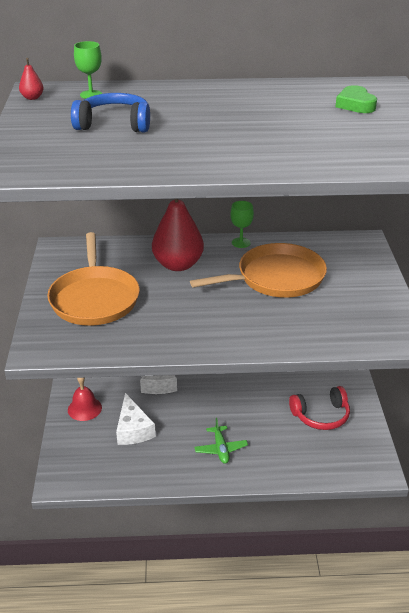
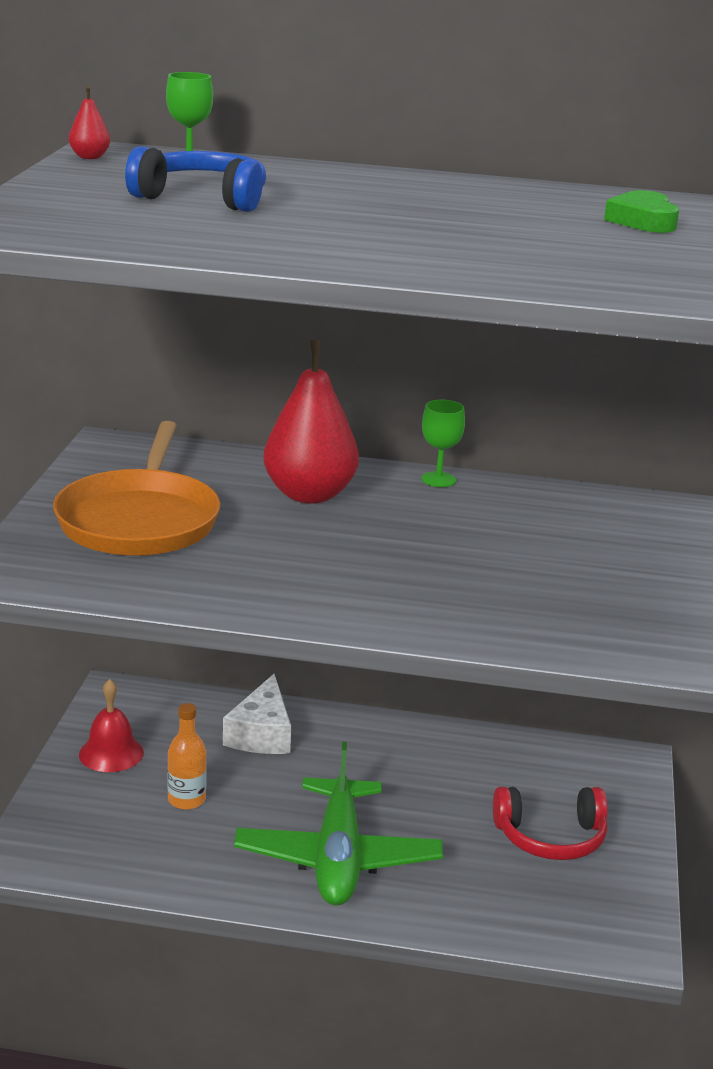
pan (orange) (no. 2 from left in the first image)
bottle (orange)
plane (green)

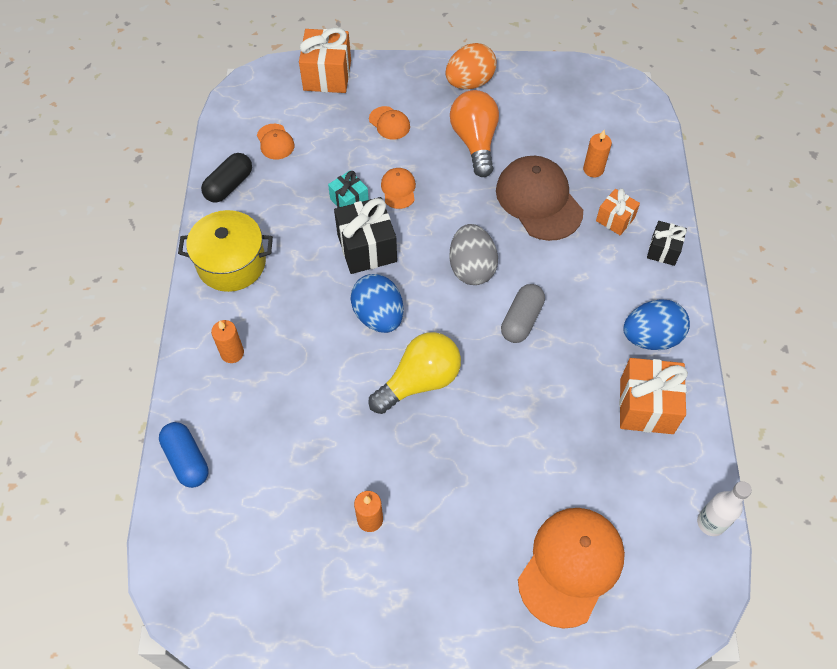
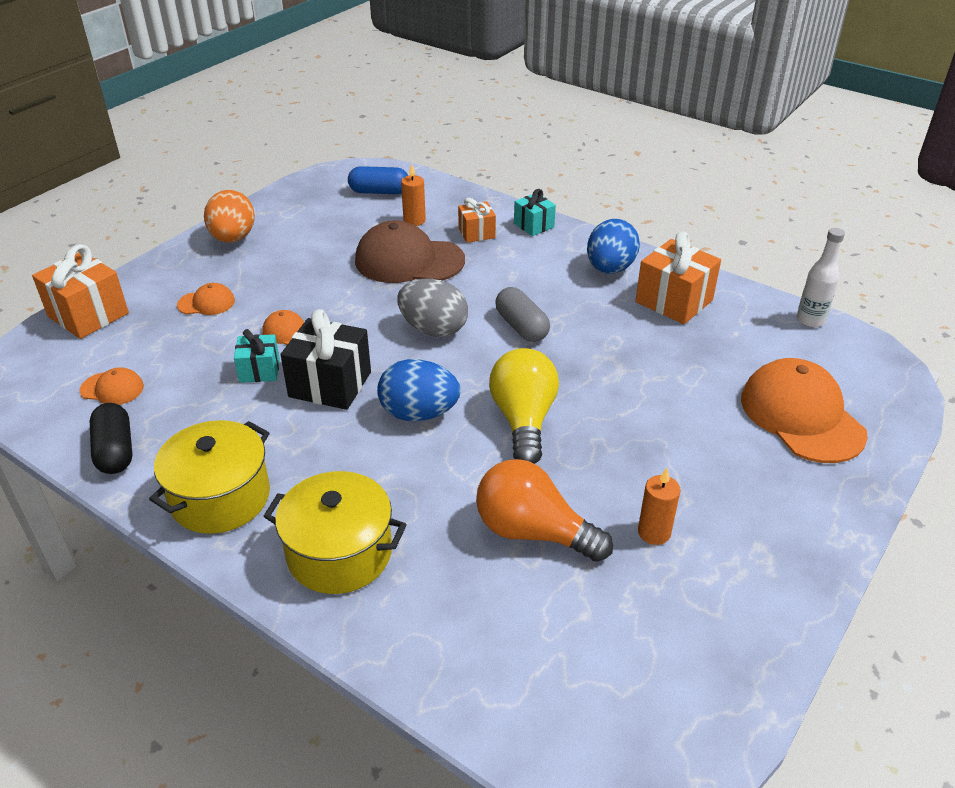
capsule (blue)
light bulb (orange)
pot (yellow) (no. 2 from left)
gift (turquoise) (no. 2 from left)

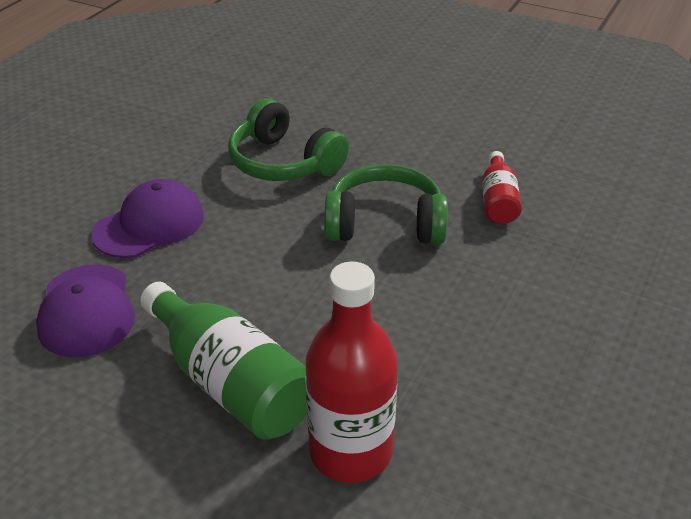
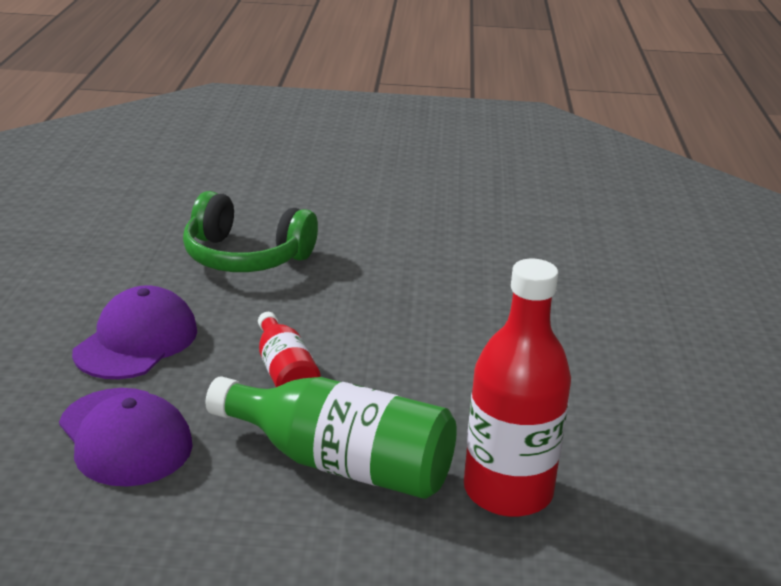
headphones (green) (no. 2 from left in the first image)
bottle (red) (no. 1 from left)

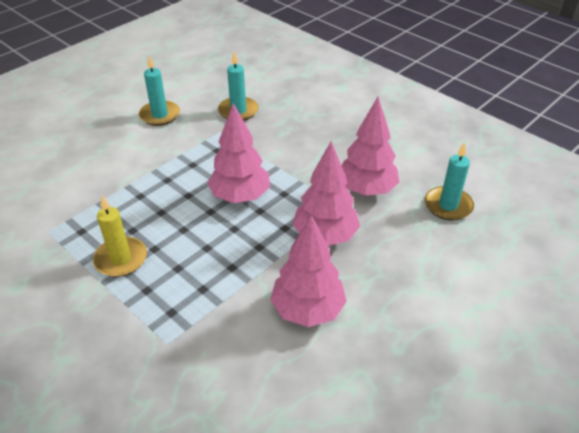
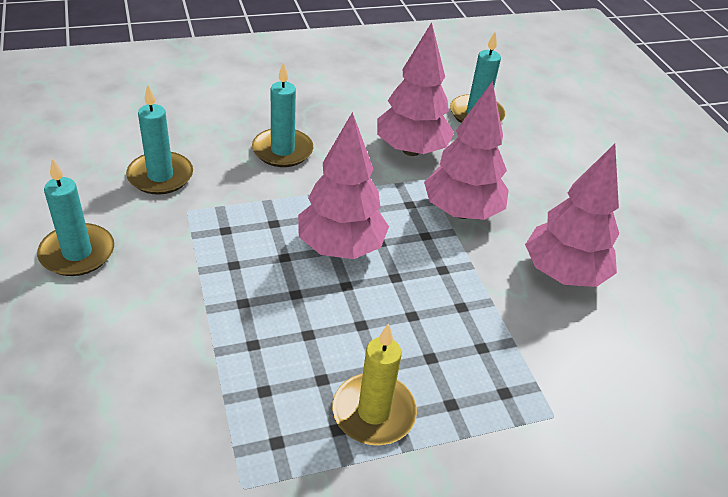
candle (turquoise) (no. 3 from left)

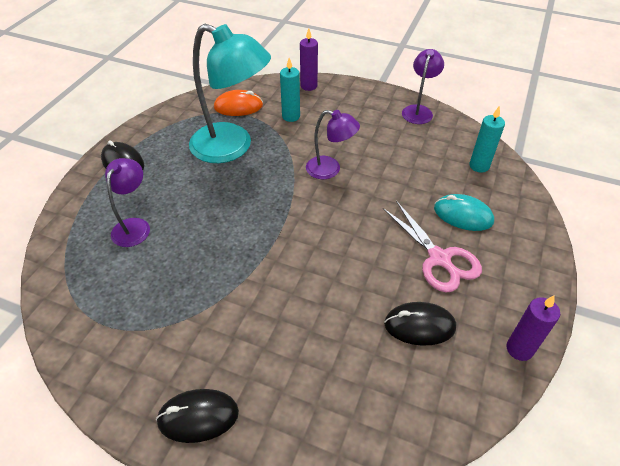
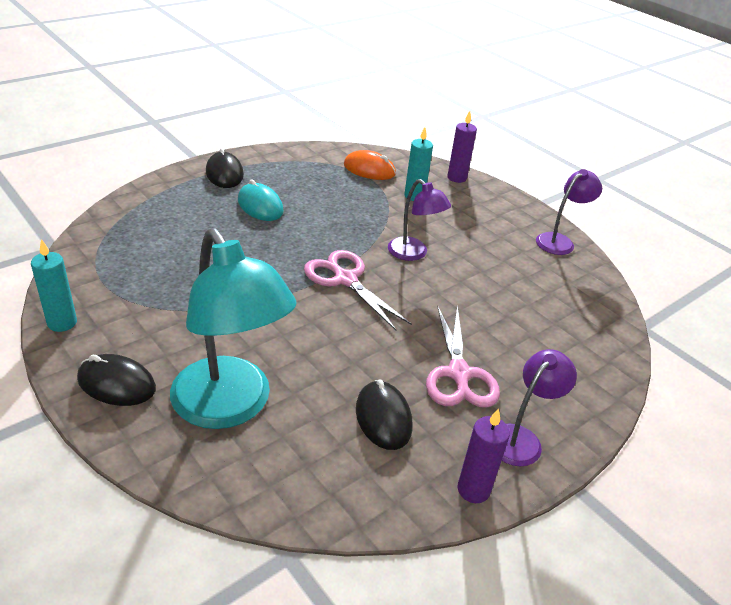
scissors (pink) (no. 1 from left)
lamp (purple) (no. 2 from left)
lamp (turquoise)
mouse (turquoise)
candle (turquoise) (no. 1 from left)
mouse (black) (no. 3 from left)

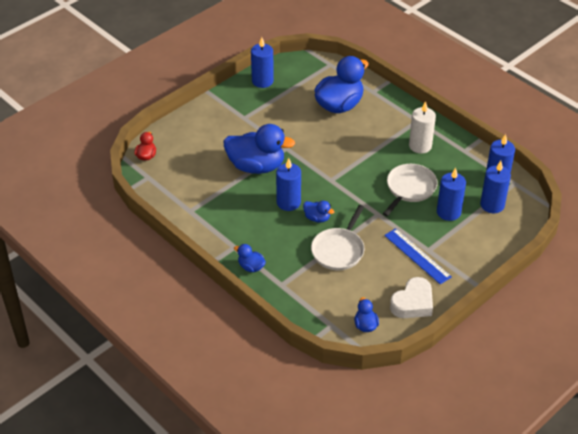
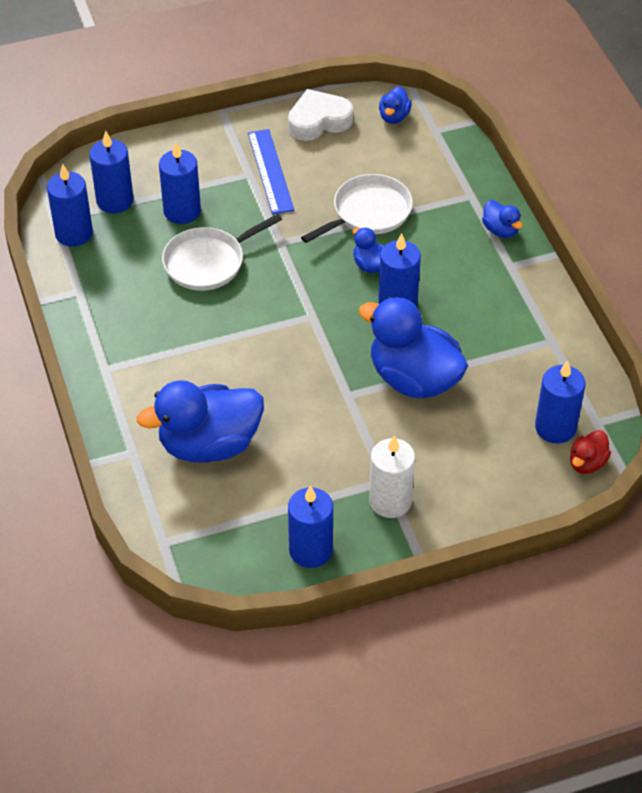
candle (blue) (no. 6 from left)
candle (white)

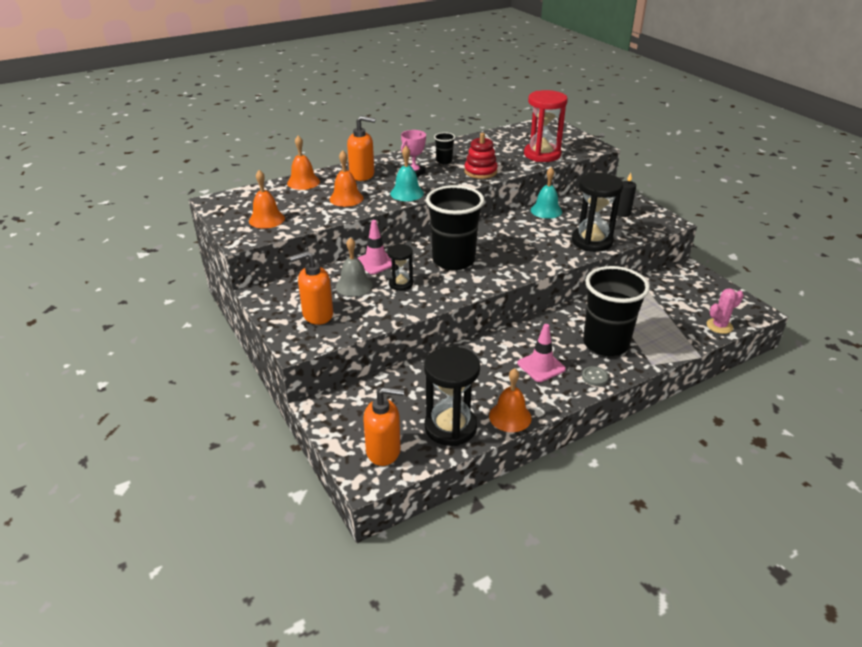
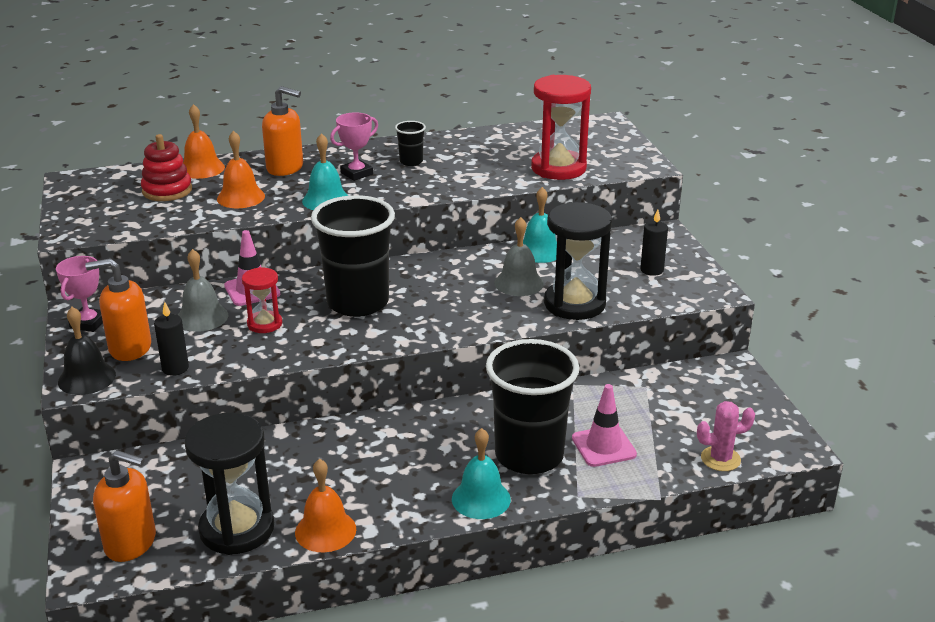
bell (orange) (no. 1 from left in the first image)
trophy (pink) (no. 1 from left)
bell (black)
candle (black) (no. 1 from left)
bell (grey) (no. 2 from left)
stacking toy (red)
traffic cone (pink) (no. 2 from left)
bell (turquoise) (no. 2 from left)
hourglass (red) (no. 1 from left)

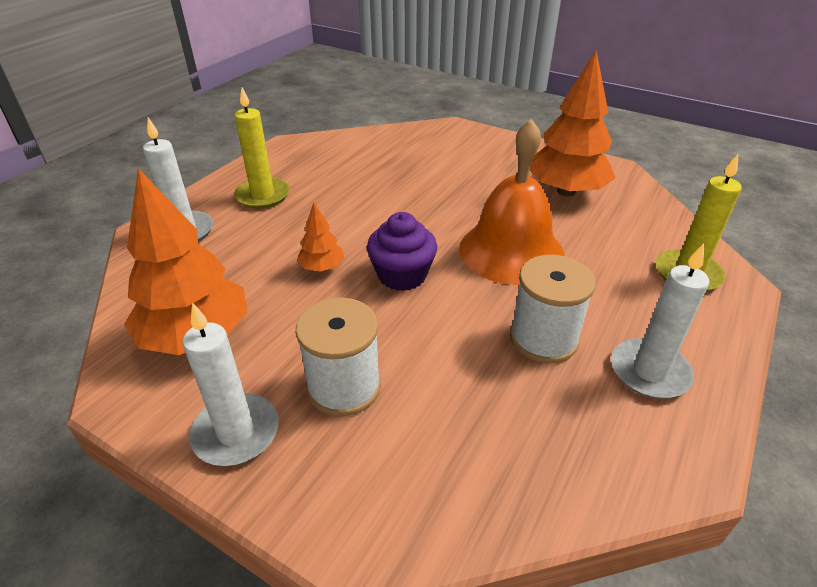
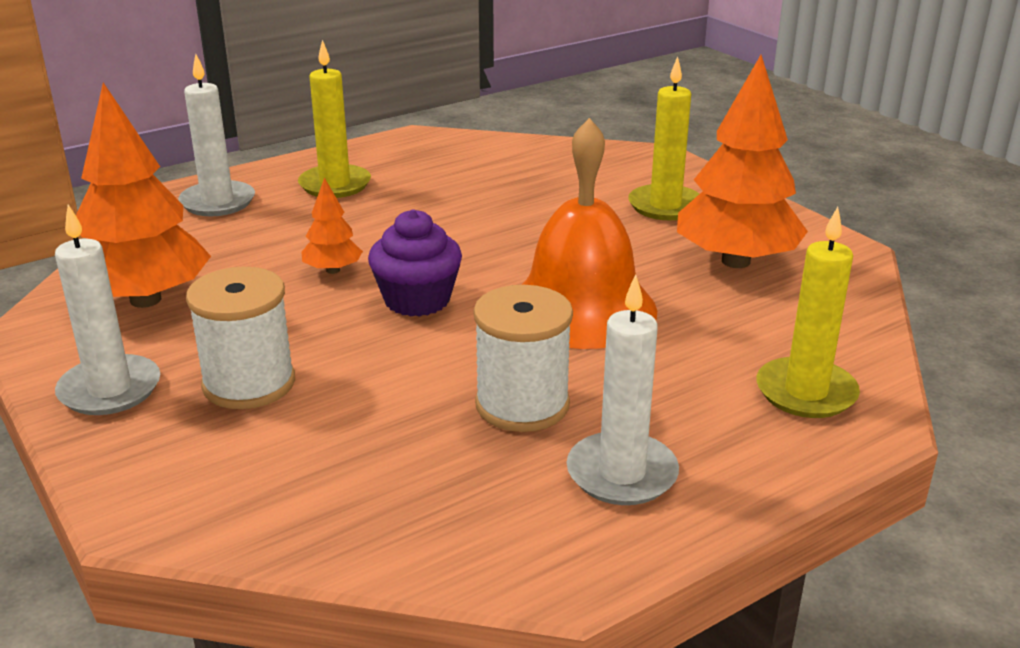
candle (yellow) (no. 2 from left)

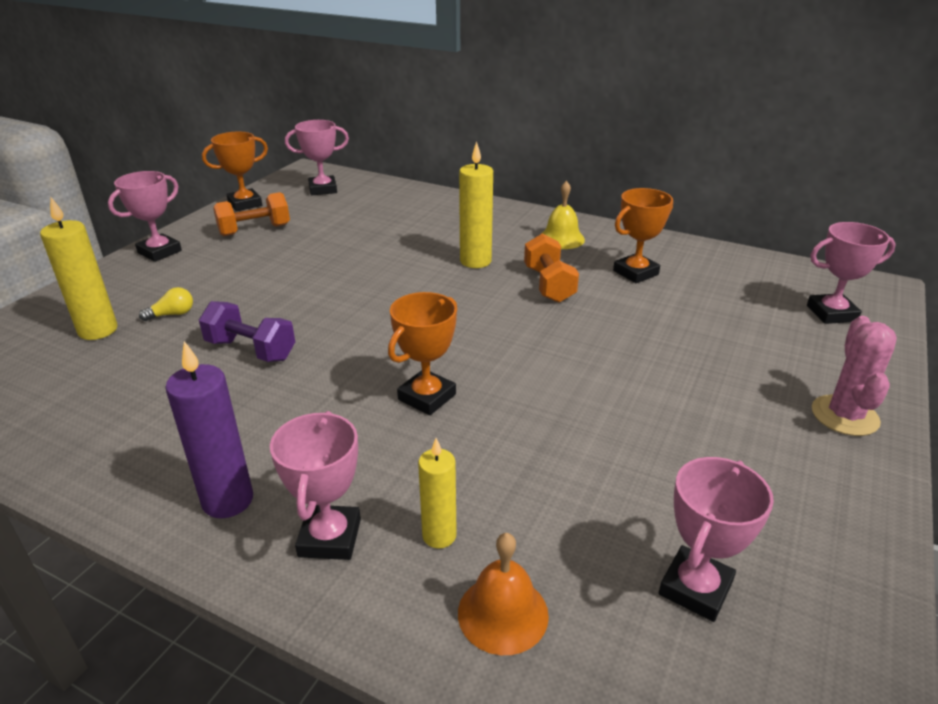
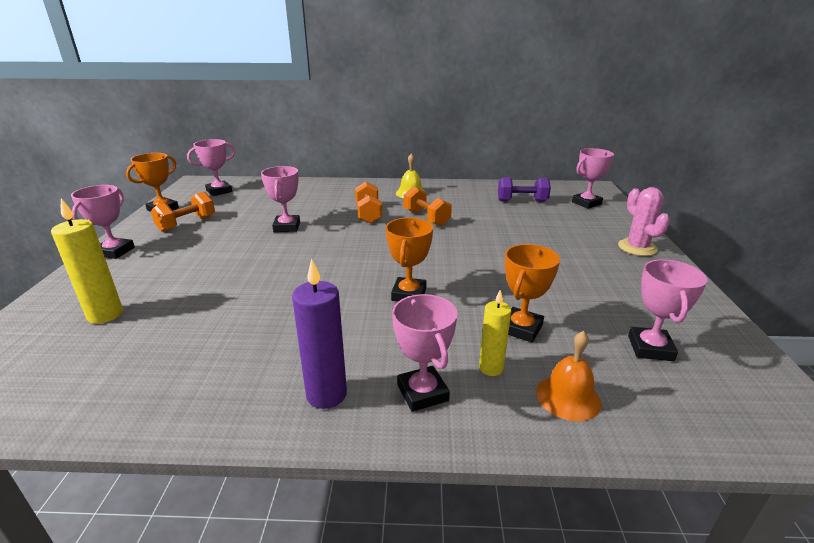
light bulb (yellow)
trophy (pink) (no. 3 from left)
dumbbell (purple)
trophy (orange) (no. 3 from left)
dumbbell (orange) (no. 2 from left)

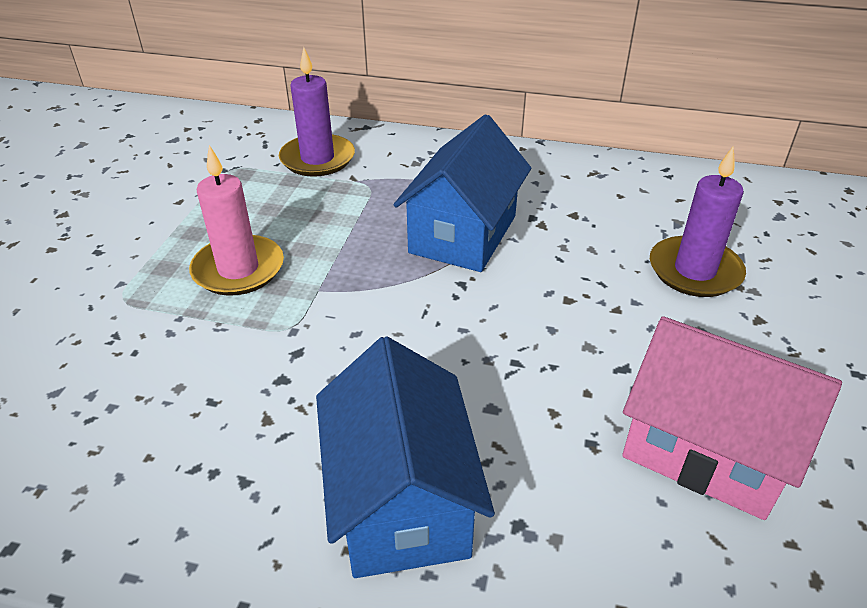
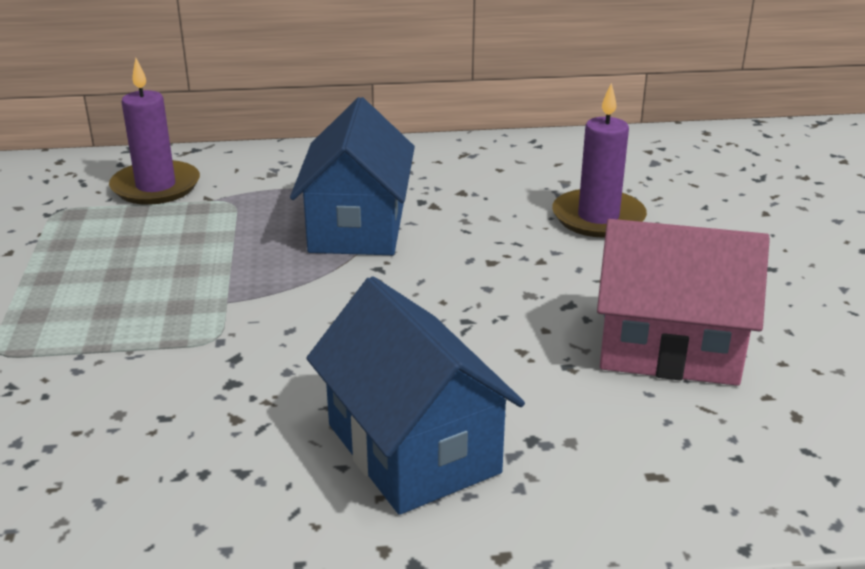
candle (pink)

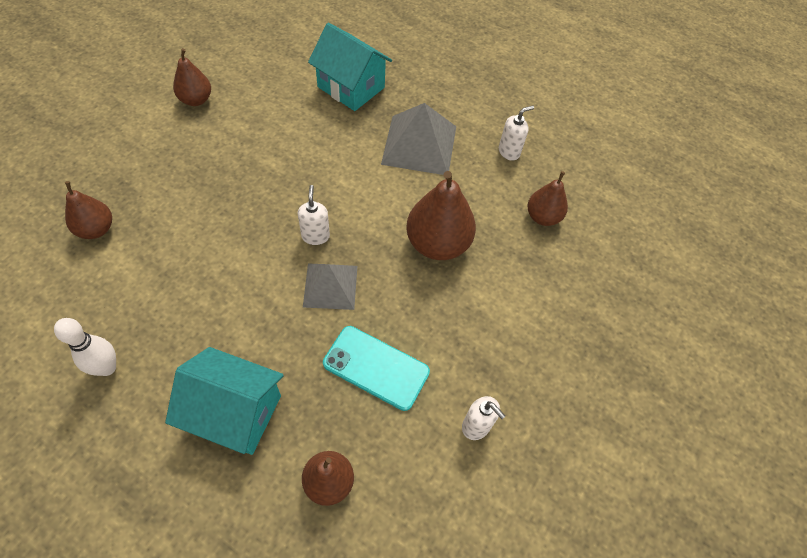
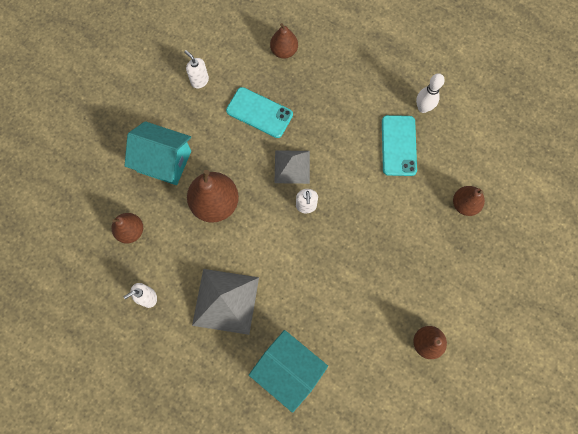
phone (turquoise) (no. 2 from left)
house (turquoise) (no. 1 from left)

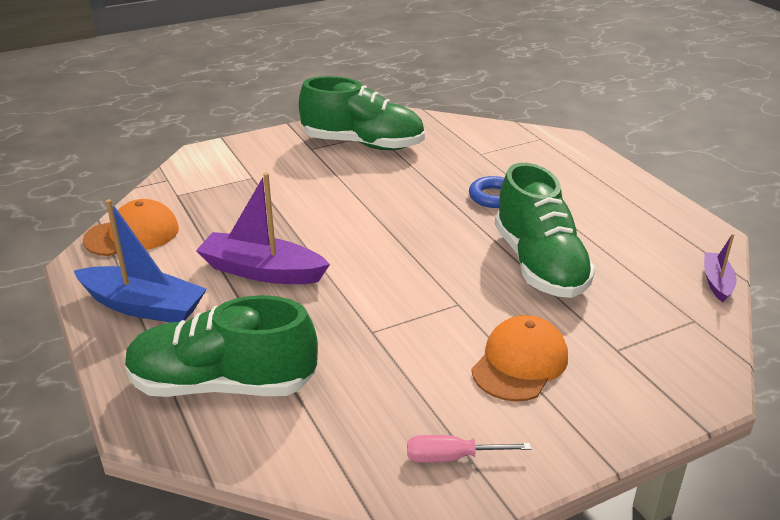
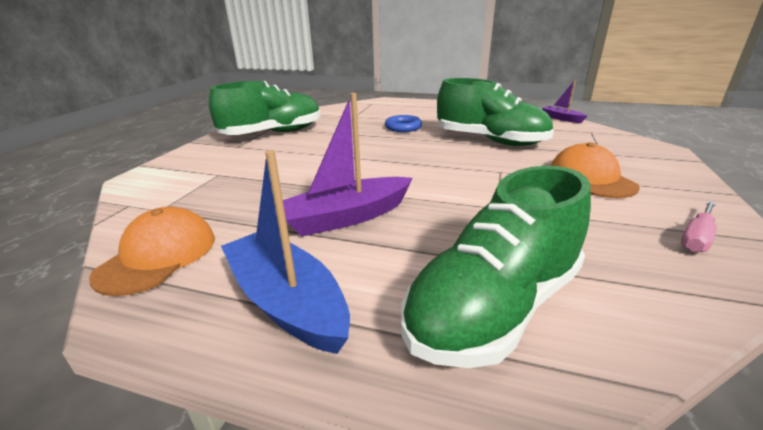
boat (blue)

